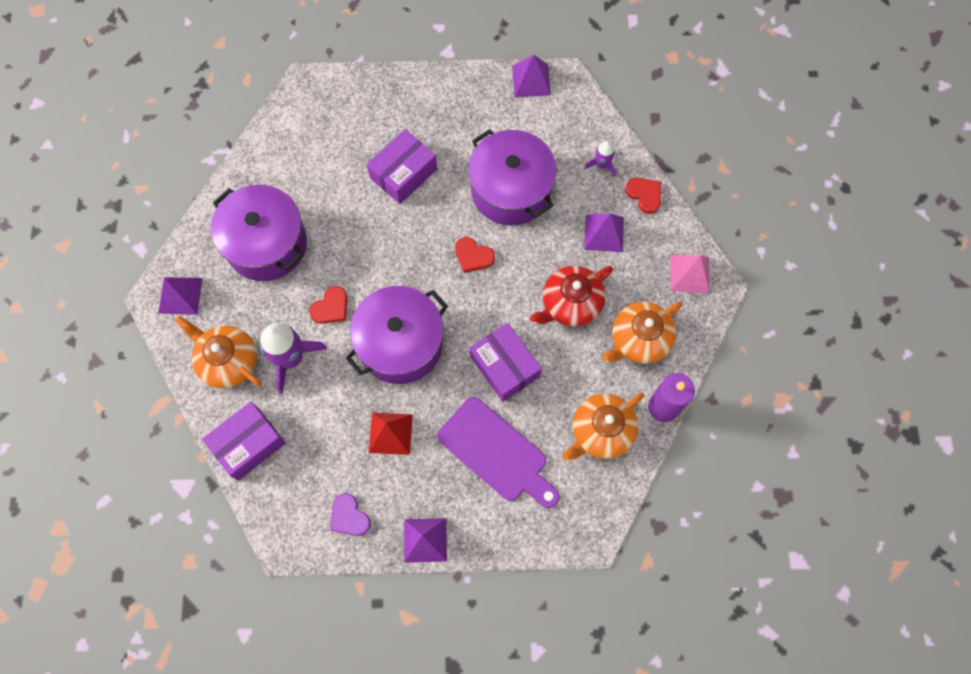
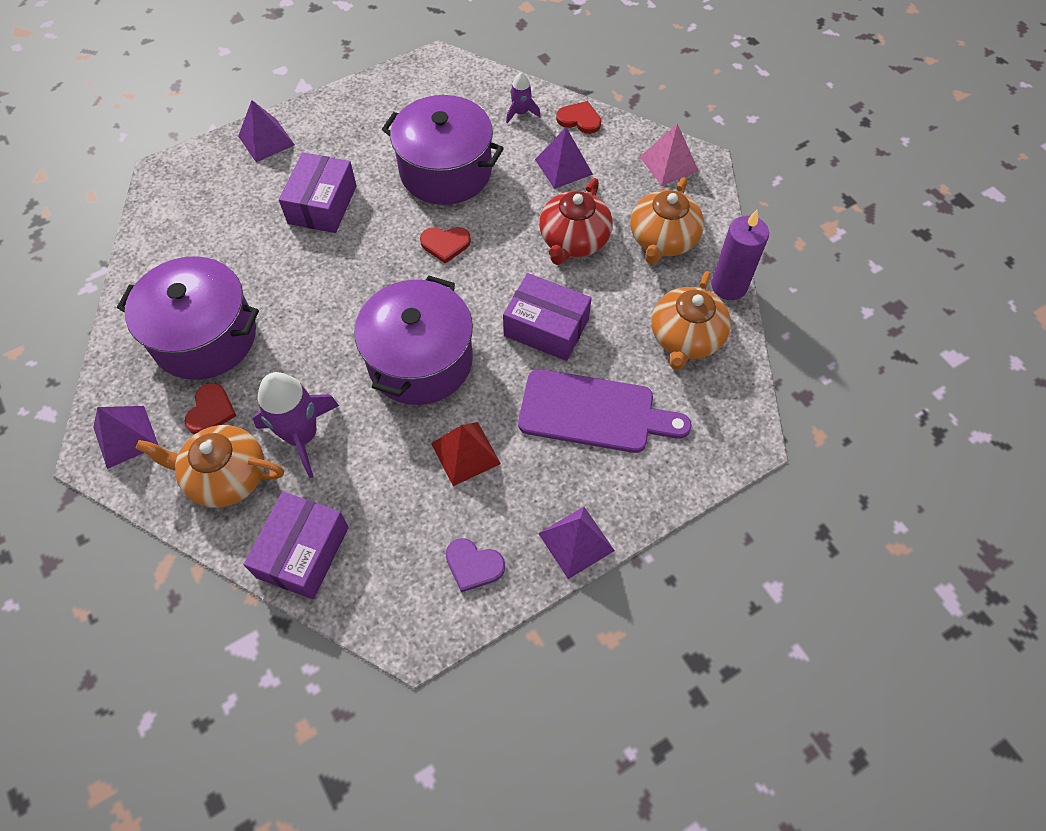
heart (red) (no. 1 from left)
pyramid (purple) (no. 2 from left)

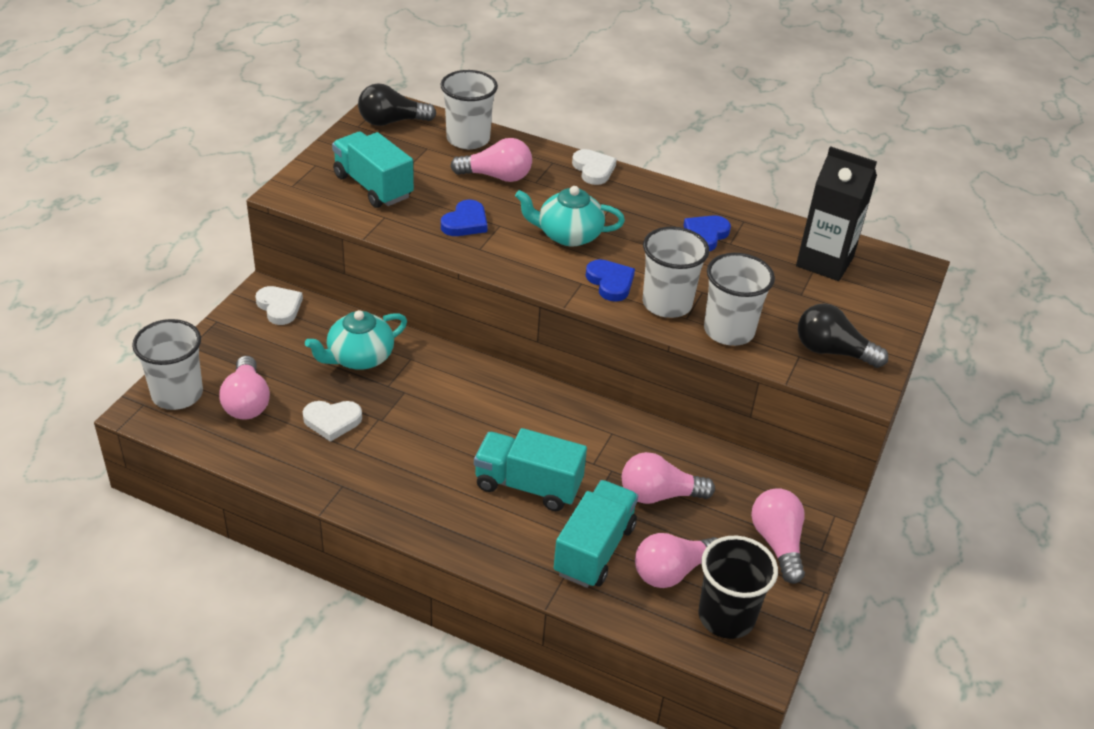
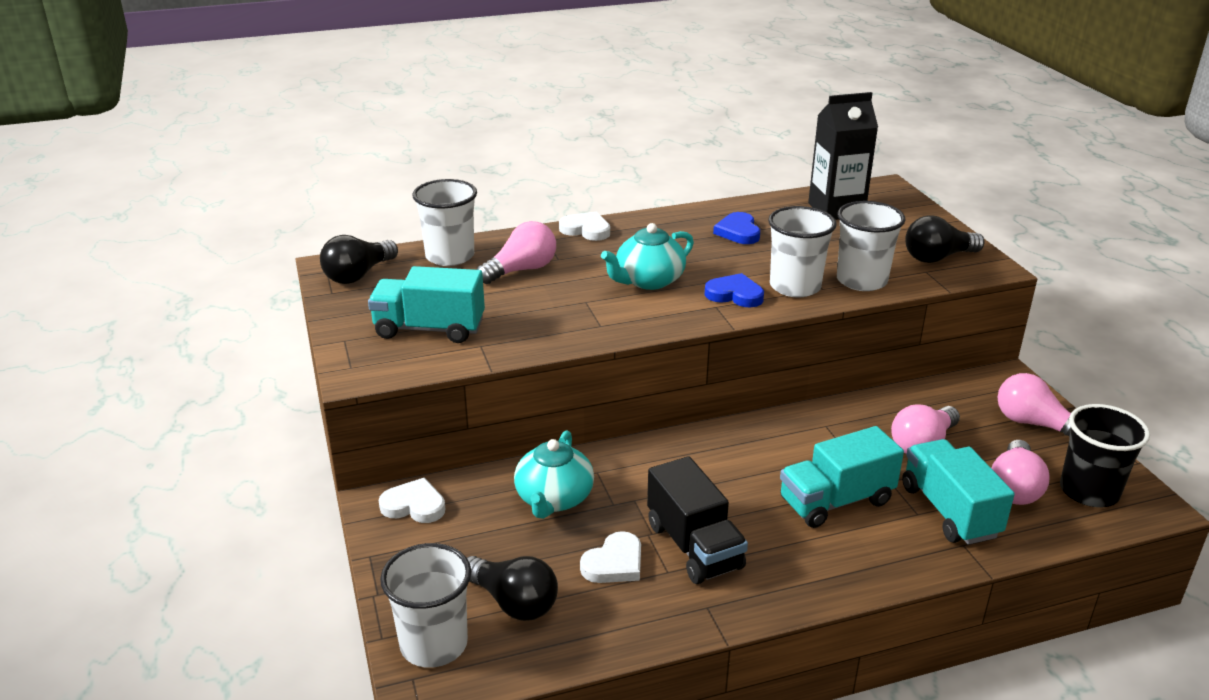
heart (blue) (no. 1 from left in the first image)
truck (black)
light bulb (black) (no. 2 from left)

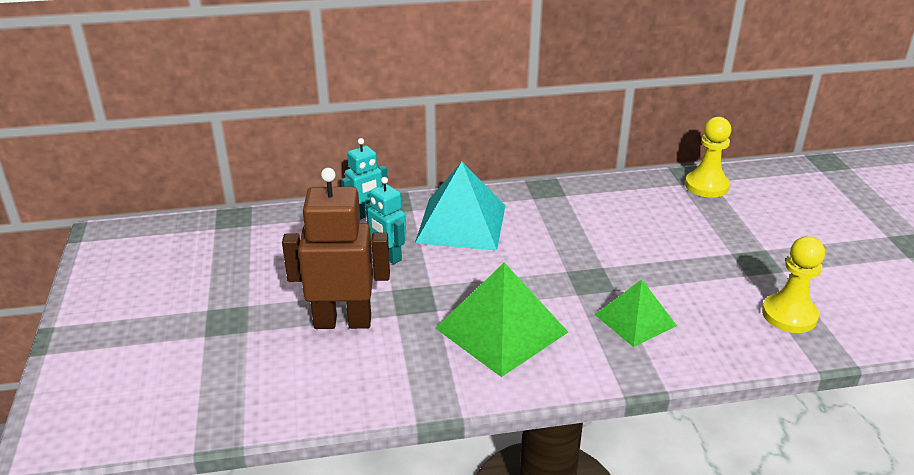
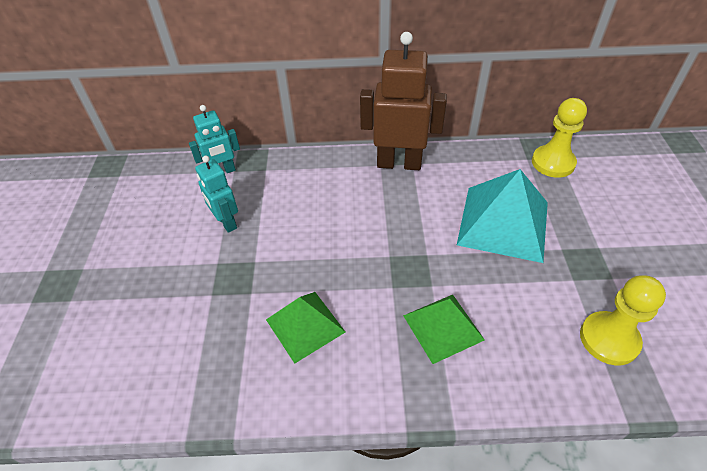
robot (brown)
pyramid (turquoise)
pyramid (green) (no. 1 from left)

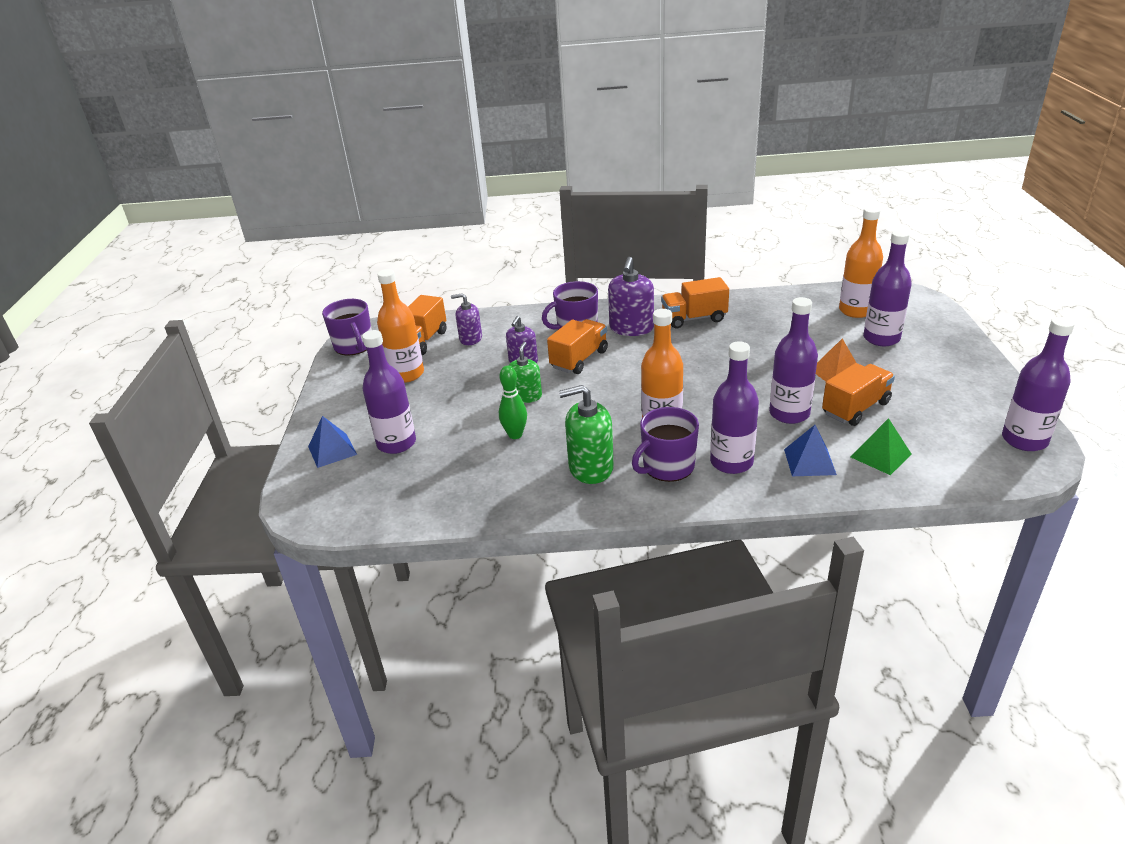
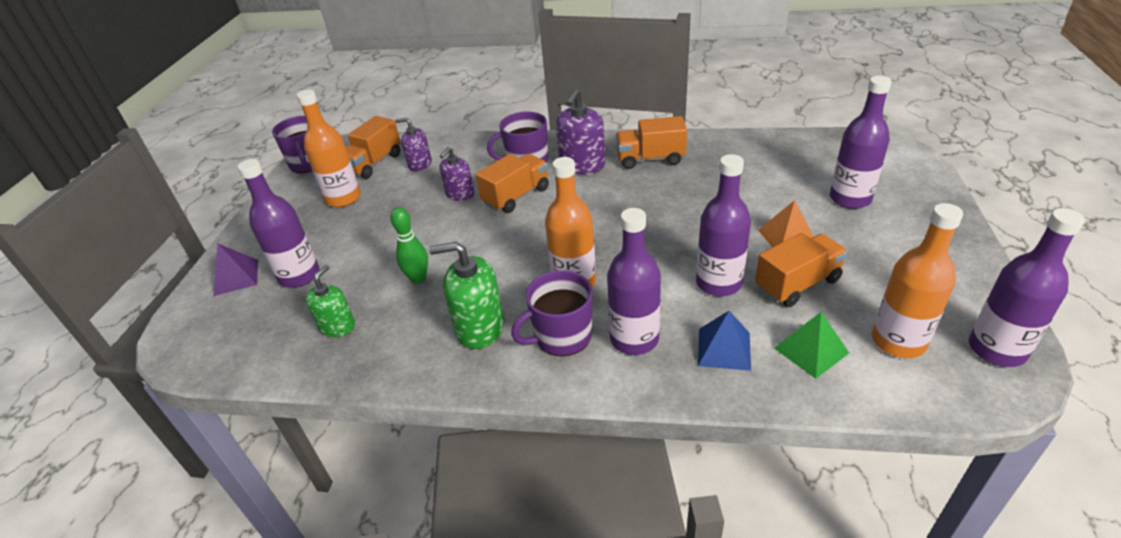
soap dispenser (green) (no. 1 from left)
bottle (orange) (no. 3 from left)
pyramid (purple)

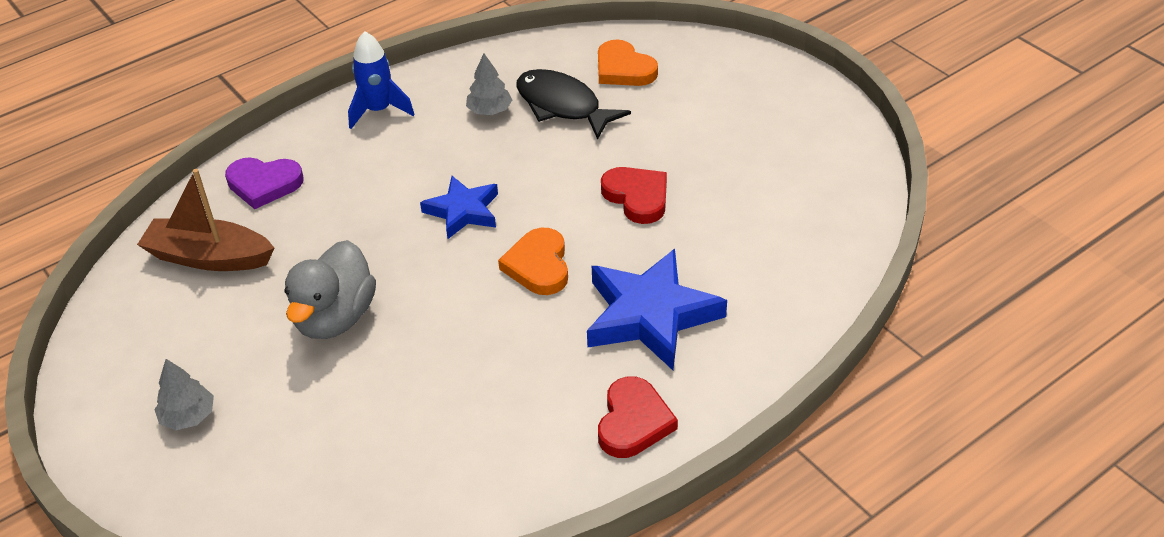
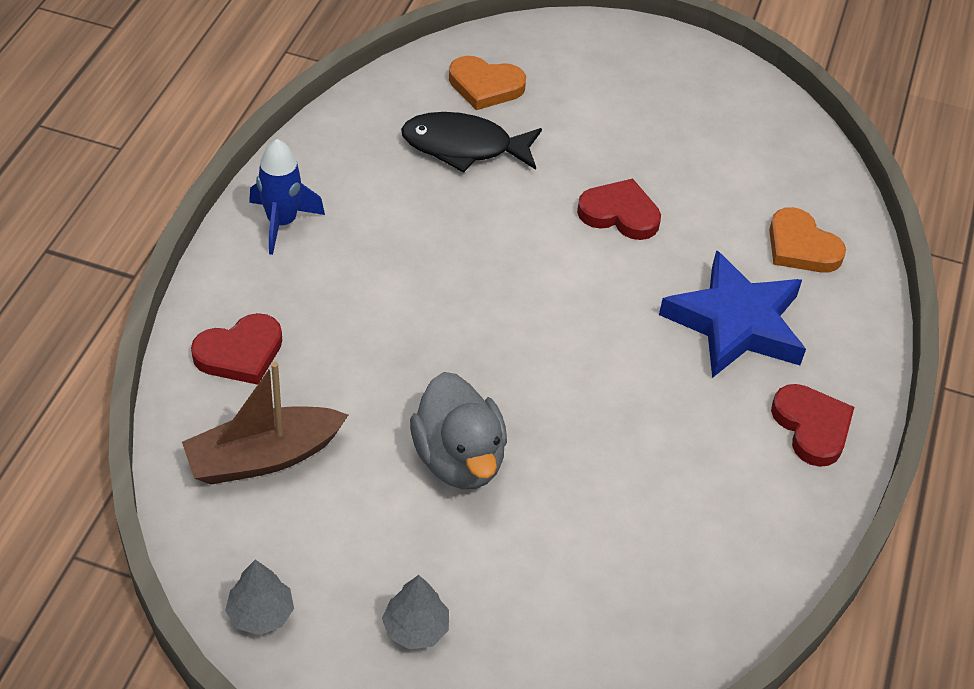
star (blue) (no. 1 from left in the first image)
tree (grey) (no. 1 from left)
heart (orange) (no. 2 from left)
heart (red) (no. 1 from left)

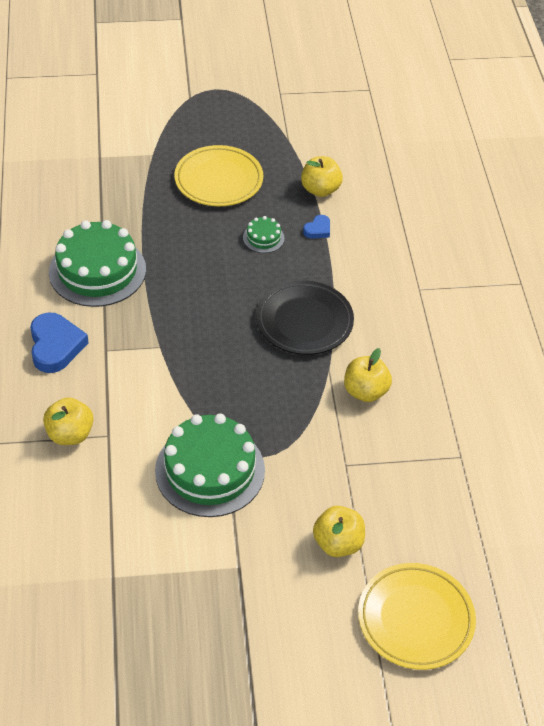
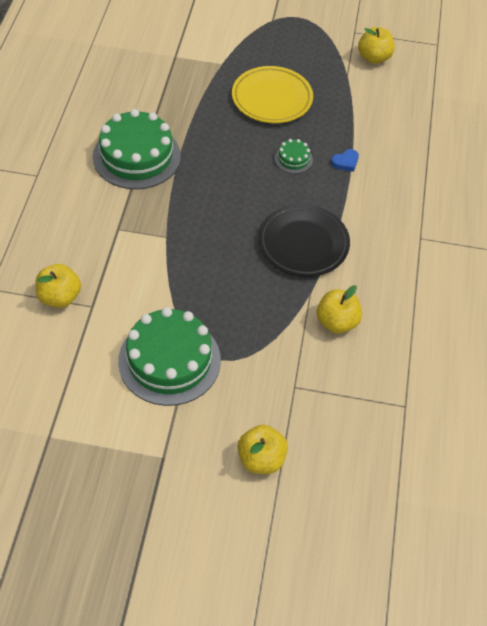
heart (blue) (no. 1 from left in the first image)
plate (yellow) (no. 2 from left in the first image)
apple (yellow) (no. 4 from left)

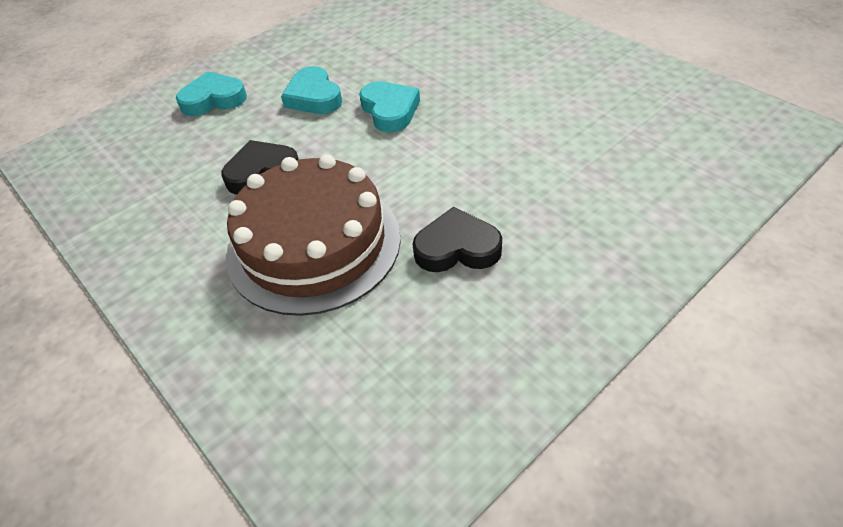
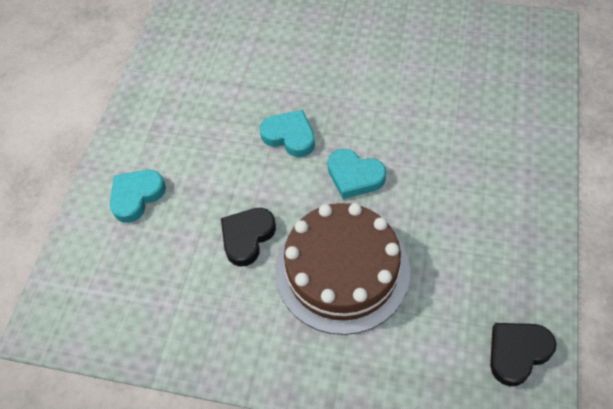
heart (turquoise) (no. 3 from left)
heart (black) (no. 2 from left)

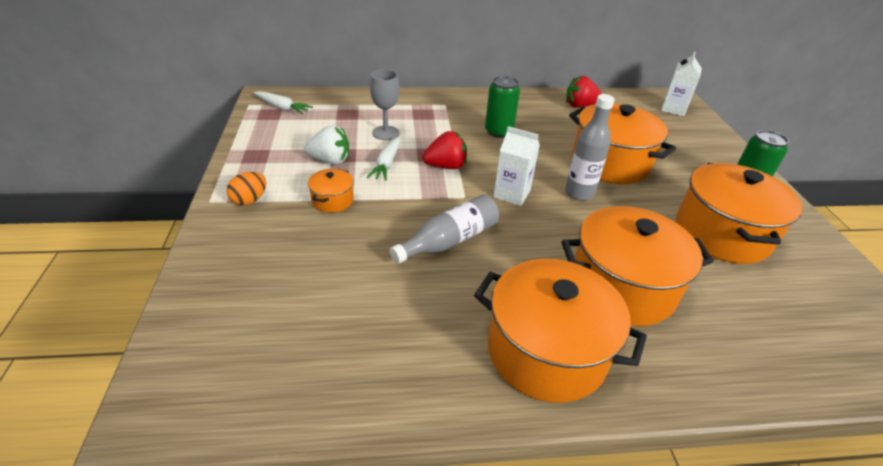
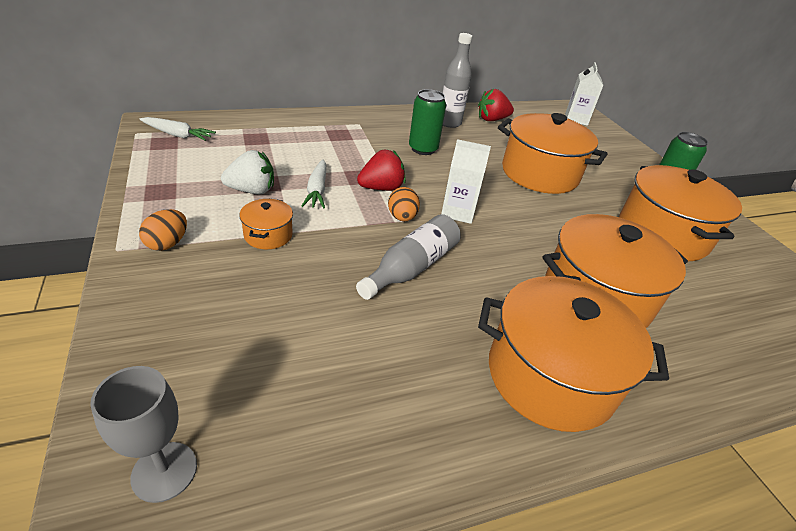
egg (orange) (no. 2 from left)
goblet (grey)
bottle (grey) (no. 2 from left)

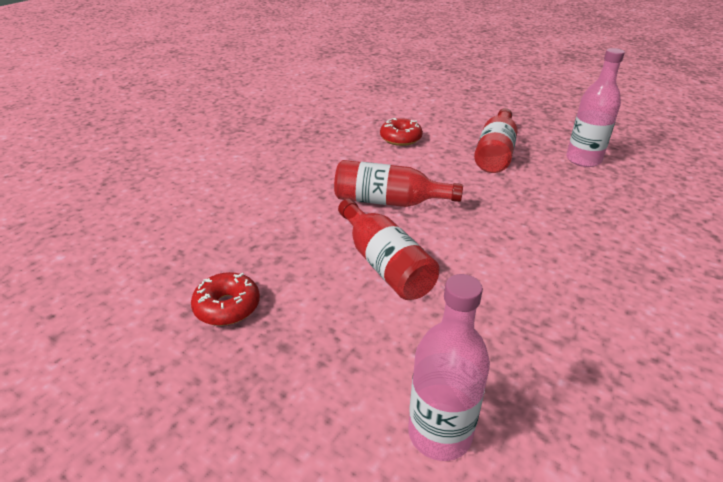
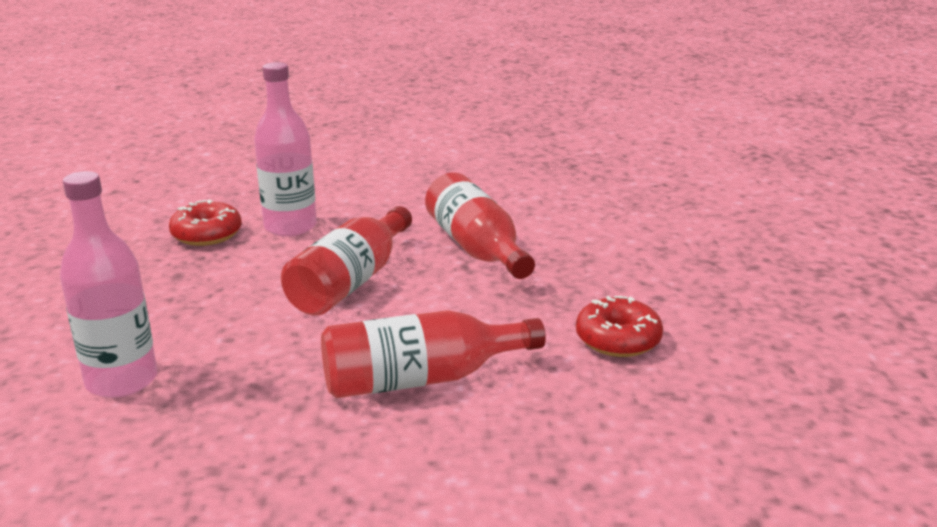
donut (red) (no. 2 from left)
bottle (red) (no. 2 from left)
bottle (pink) (no. 2 from left)

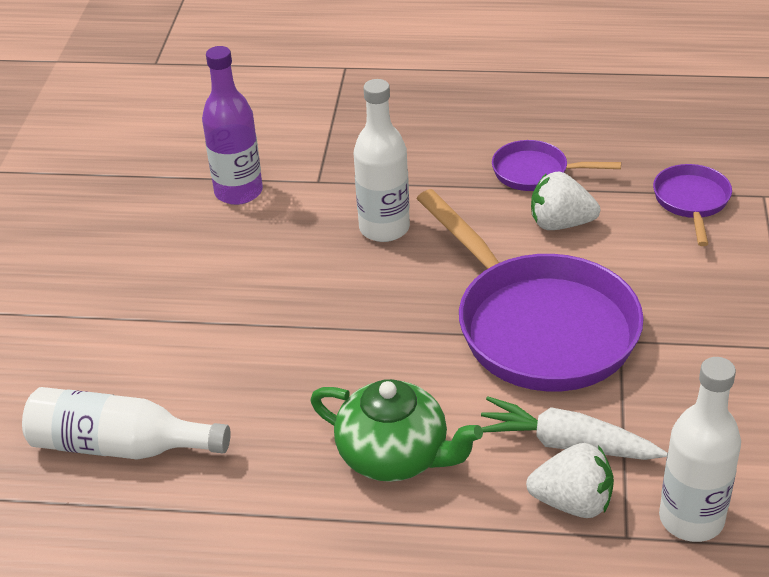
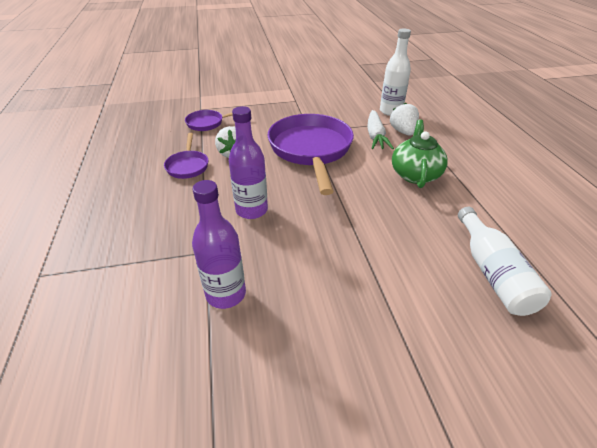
bottle (purple) (no. 2 from left)
pan (purple) (no. 3 from left)

